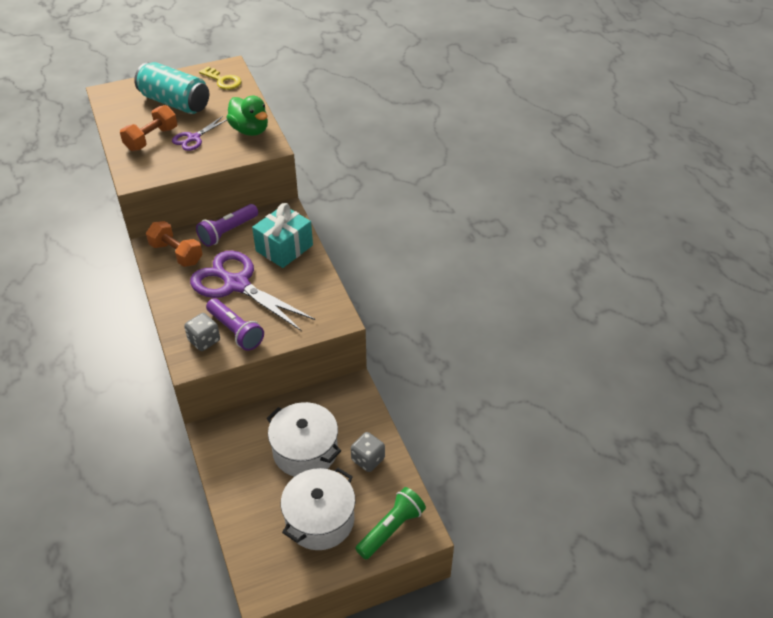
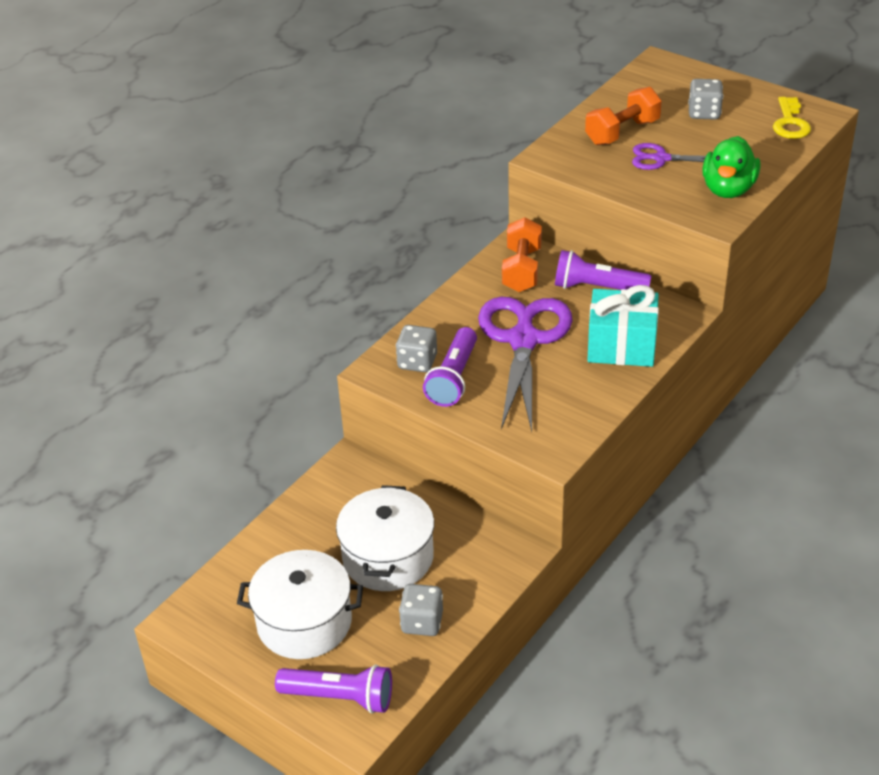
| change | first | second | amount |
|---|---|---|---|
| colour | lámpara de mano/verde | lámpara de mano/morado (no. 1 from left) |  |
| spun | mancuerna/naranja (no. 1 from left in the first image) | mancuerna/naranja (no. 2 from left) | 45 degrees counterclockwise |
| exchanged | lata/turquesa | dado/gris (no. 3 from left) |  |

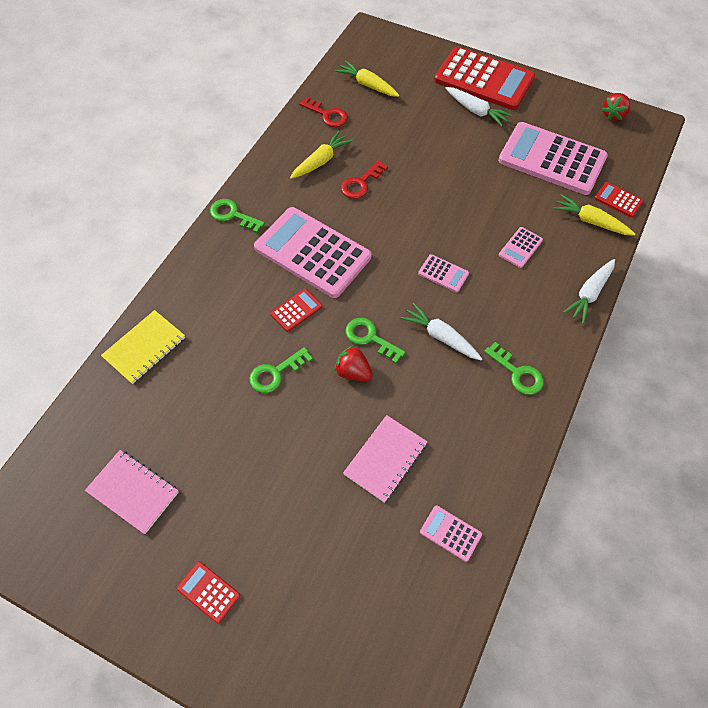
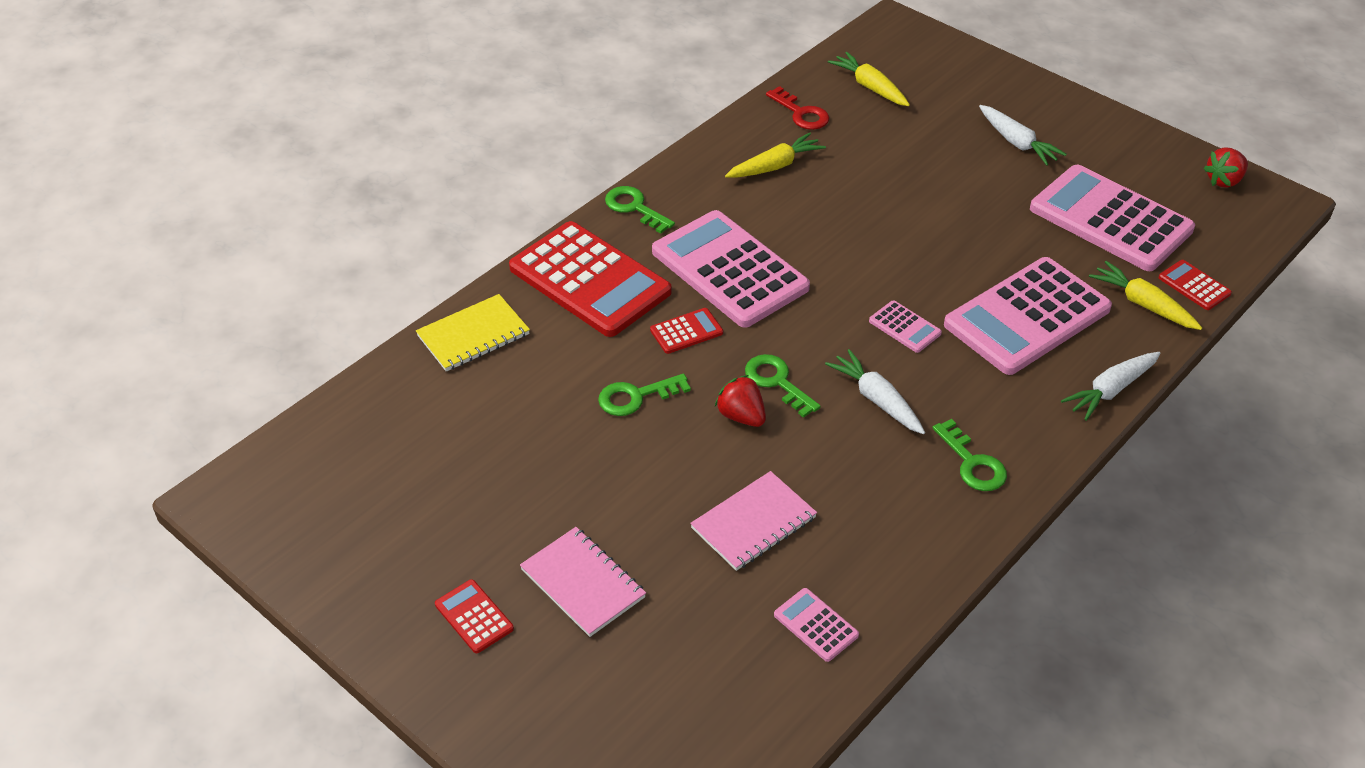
| change | first | second | amount |
|---|---|---|---|
| relocated | calculadora/rojo (no. 3 from left in the first image) | calculadora/rojo (no. 2 from left) |  |
| relocated | cuaderno/rosa (no. 1 from left) |  |  |
| size | calculadora/rosa (no. 4 from left) |  | x2.37 |
| missing | llave/rojo (no. 2 from left) |  |  |

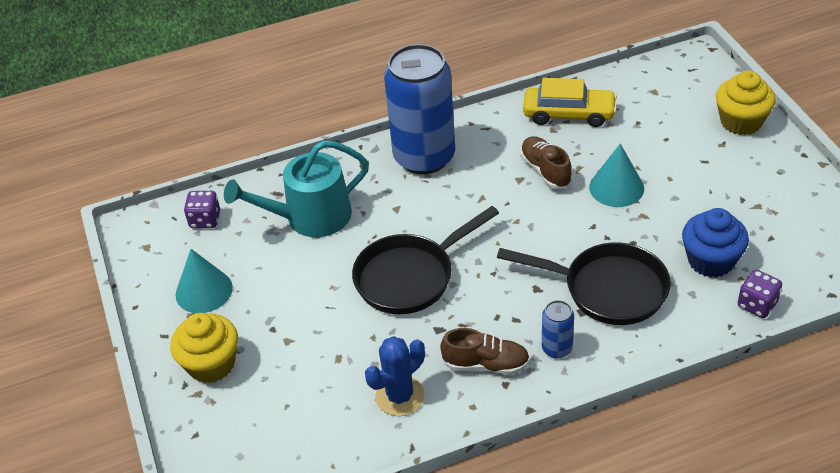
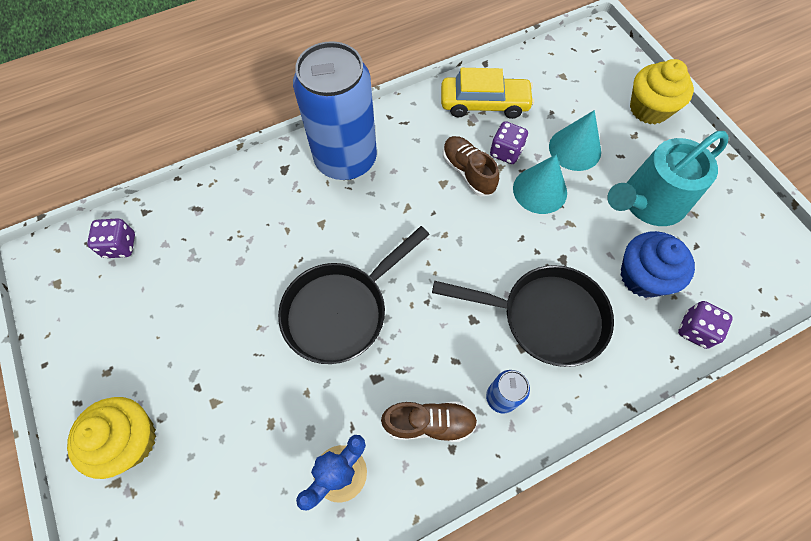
| change | first | second | amount |
|---|---|---|---|
| appeared |  | dado/morado (no. 2 from left) |  |
| relocated | cono/turquesa (no. 1 from left in the first image) | cono/turquesa (no. 2 from left) |  |
| relocated | regadera/turquesa |  |  |

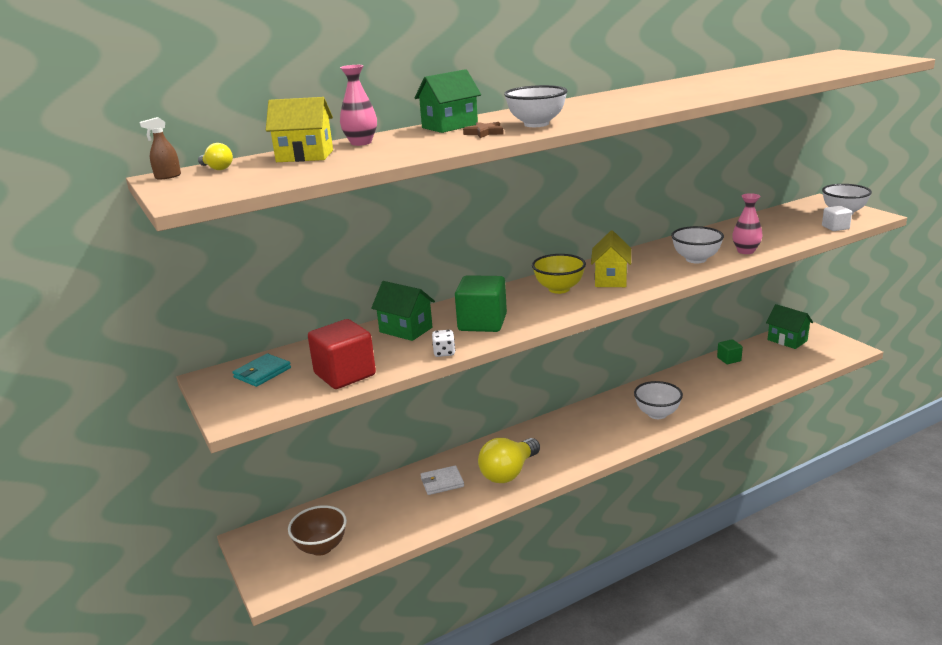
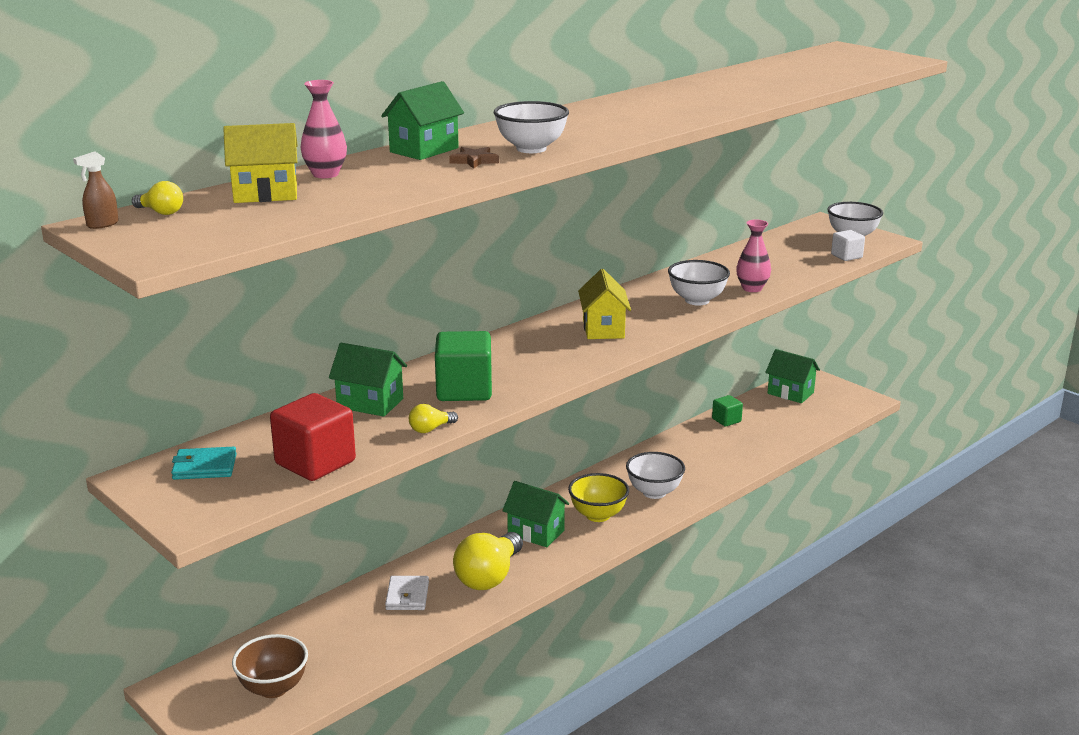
| change | first | second | amount |
|---|---|---|---|
| spun | cartera/turquesa |  | 60 degrees clockwise |
| spun | cartera/blanco |  | 60 degrees counterclockwise |
| exchanged | dado/blanco | bombilla/amarillo (no. 2 from left) |  |
| appeared |  | casa/verde (no. 3 from left) |  |
| relocated | cuenco/amarillo |  |  |

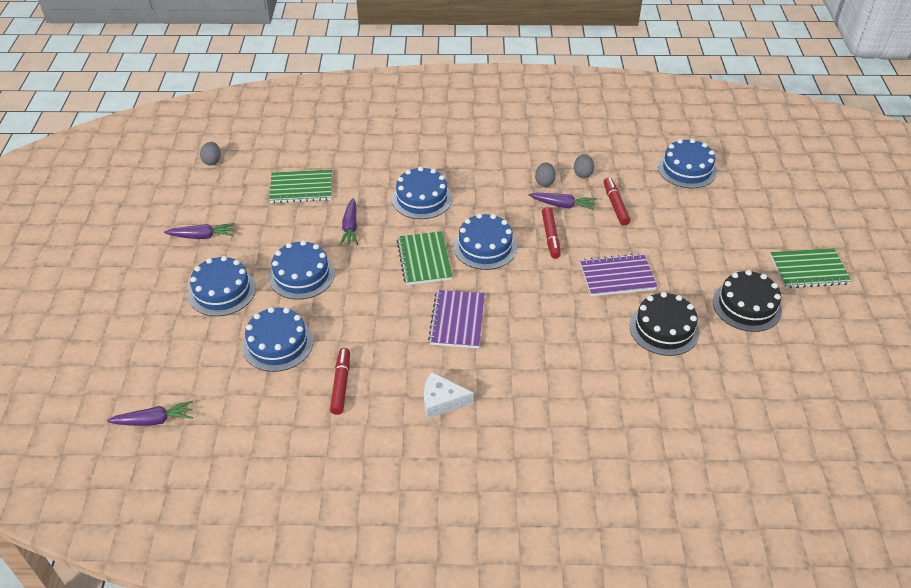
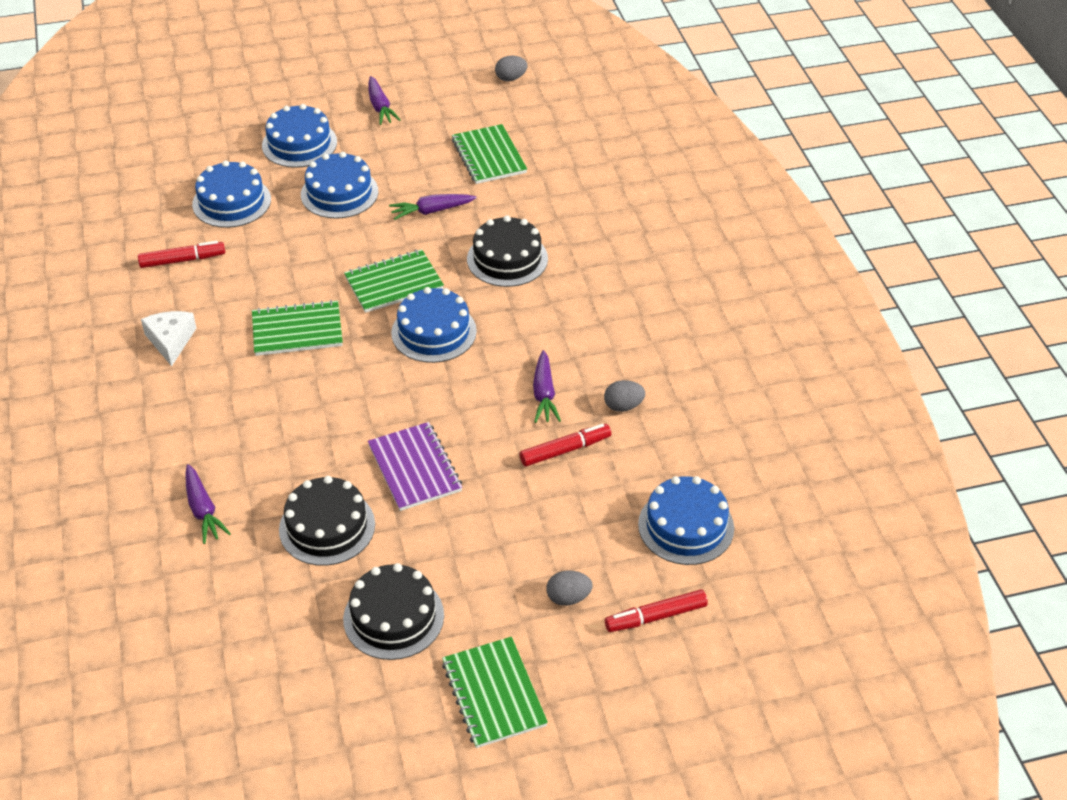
| change | first | second | amount |
|---|---|---|---|
| relocated | zanahoria/morado (no. 1 from left) |  |  |
| colour | cuaderno/morado (no. 1 from left) | cuaderno/verde (no. 1 from left) |  |
| colour | tarta/azul (no. 4 from left) | tarta/negro (no. 3 from left) |  |
| relocated | huevo/gris (no. 2 from left) |  |  |
| relocated | rotulador/rojo (no. 2 from left in the first image) | rotulador/rojo (no. 3 from left) |  |

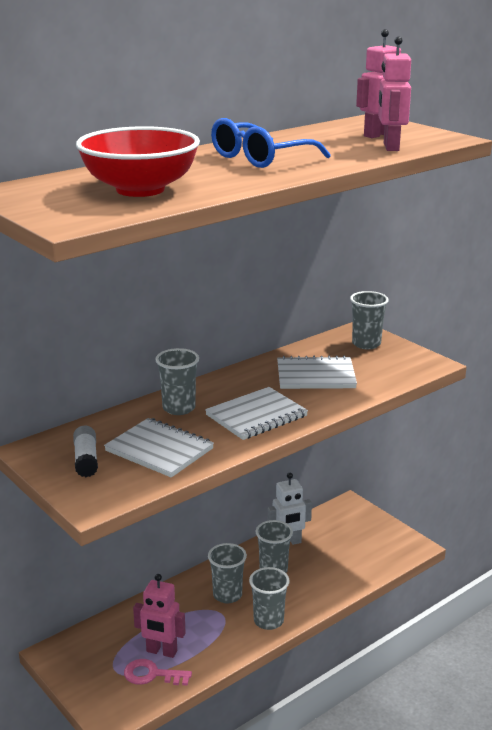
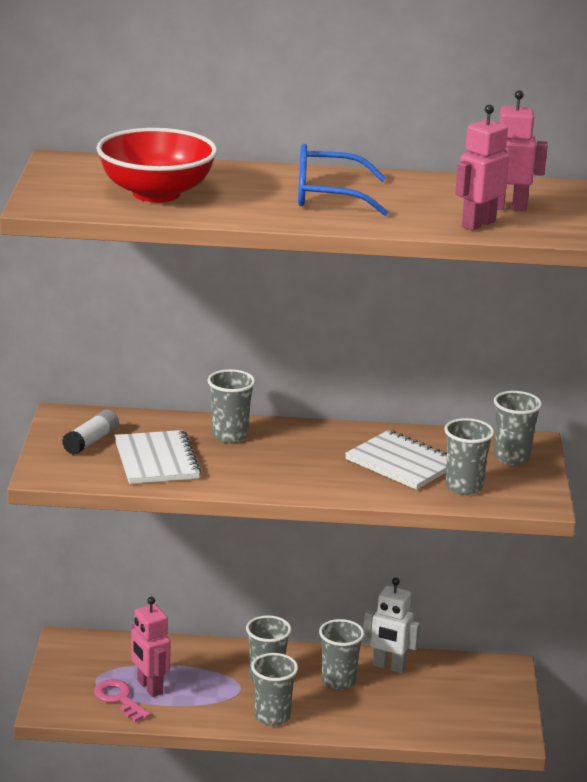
| change | first | second | amount |
|---|---|---|---|
| appeared |  | vaso/gris (no. 5 from left) |  |
| missing | cuaderno/blanco (no. 2 from left) |  |  |

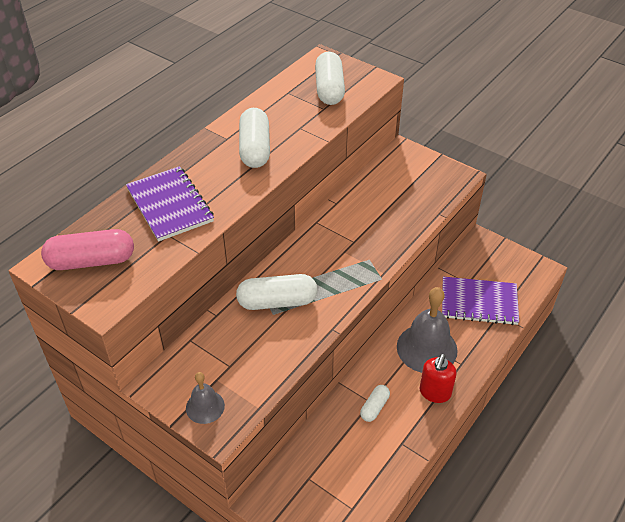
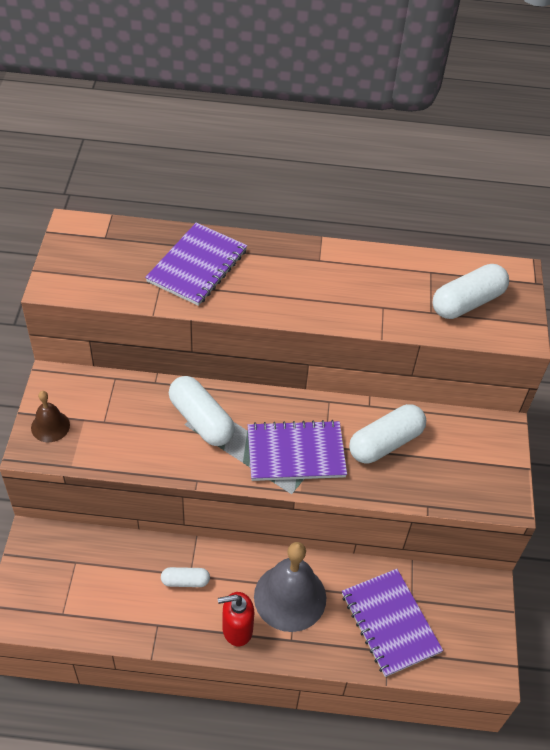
| change | first | second | amount |
|---|---|---|---|
| colour | campana/gris (no. 1 from left) | campana/marrón |  |
| appeared |  | cuaderno/morado (no. 2 from left) |  |
| relocated | cápsula/blanco (no. 1 from left in the first image) | cápsula/blanco (no. 3 from left) |  |
| missing | cápsula/rosa |  |  |

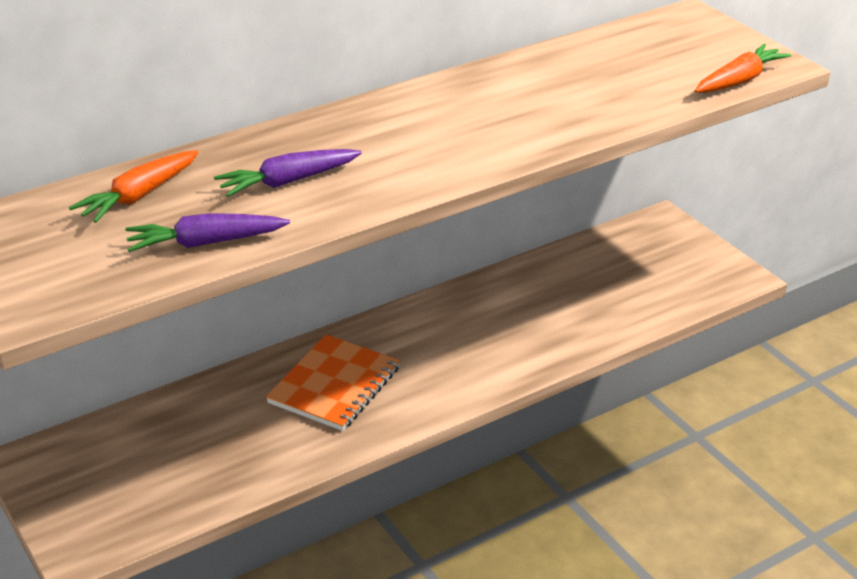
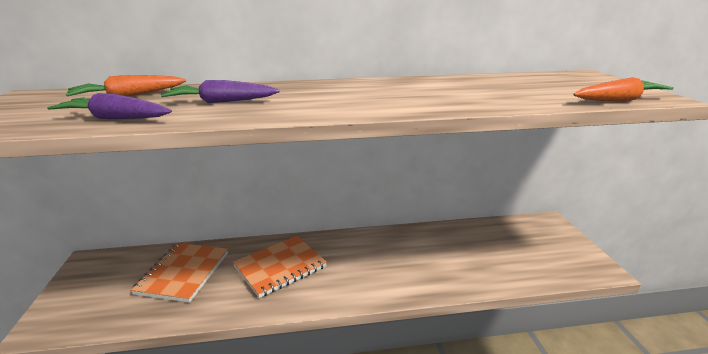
| change | first | second | amount |
|---|---|---|---|
| appeared |  | cuaderno/naranja (no. 1 from left) |  |

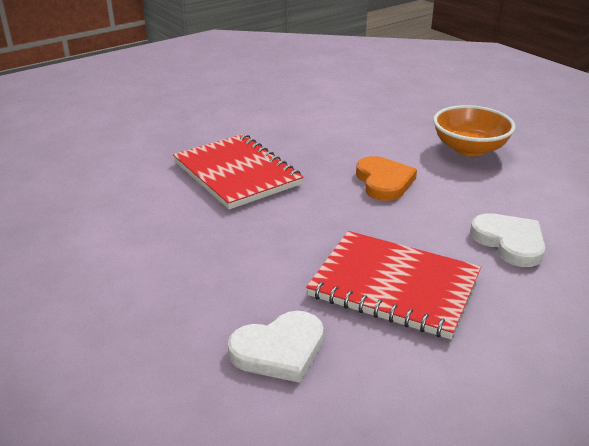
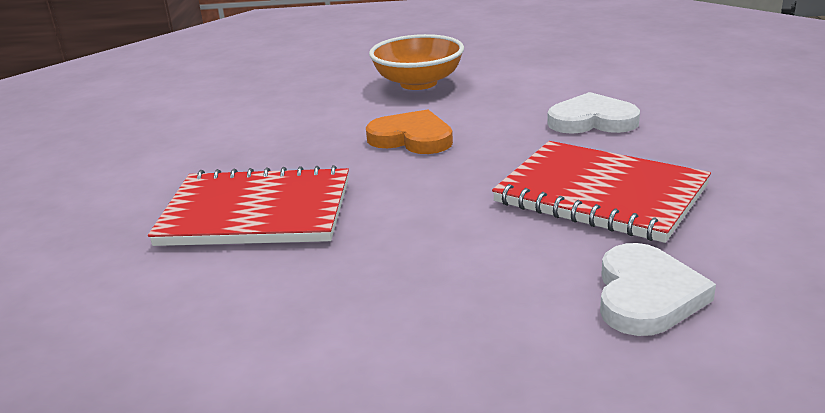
| change | first | second | amount |
|---|---|---|---|
| spun | cuaderno/rojo (no. 2 from left) |  | 60 degrees clockwise |

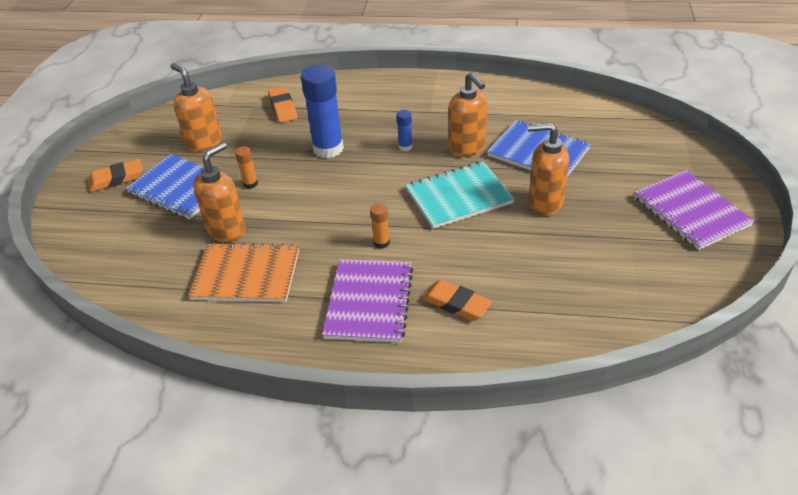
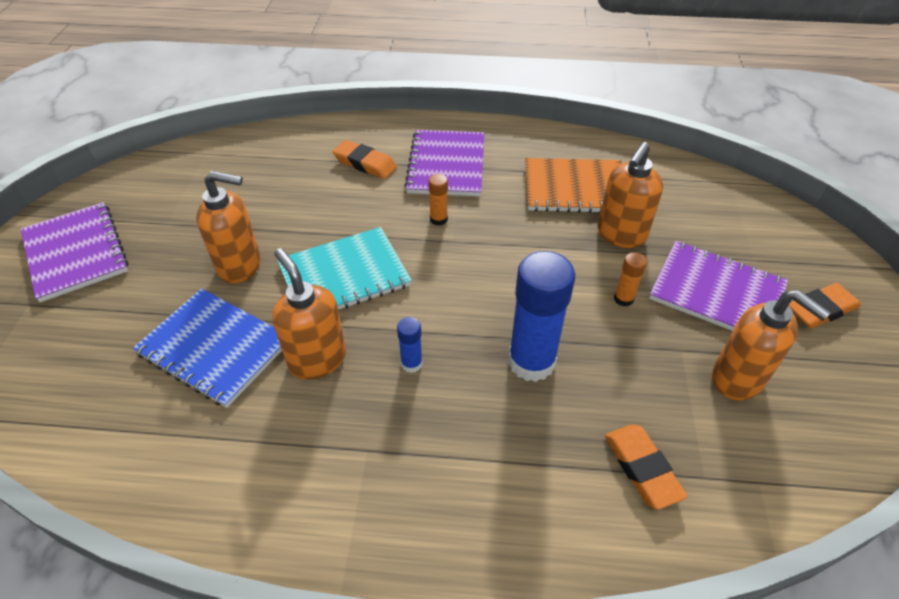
| change | first | second | amount |
|---|---|---|---|
| colour | cuaderno/azul (no. 1 from left) | cuaderno/morado (no. 3 from left) |  |

